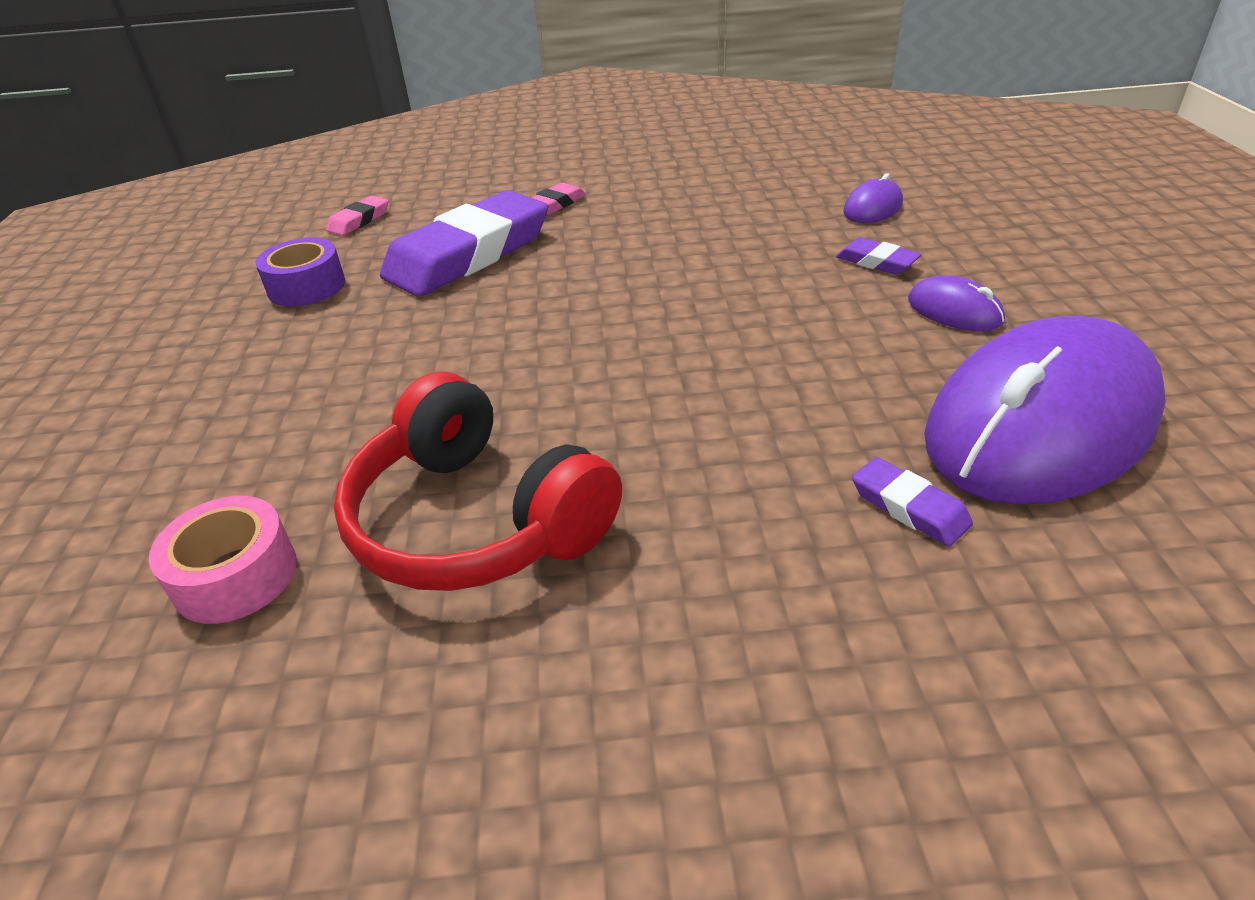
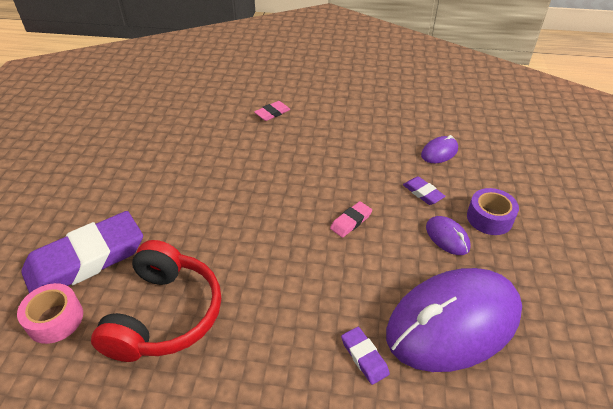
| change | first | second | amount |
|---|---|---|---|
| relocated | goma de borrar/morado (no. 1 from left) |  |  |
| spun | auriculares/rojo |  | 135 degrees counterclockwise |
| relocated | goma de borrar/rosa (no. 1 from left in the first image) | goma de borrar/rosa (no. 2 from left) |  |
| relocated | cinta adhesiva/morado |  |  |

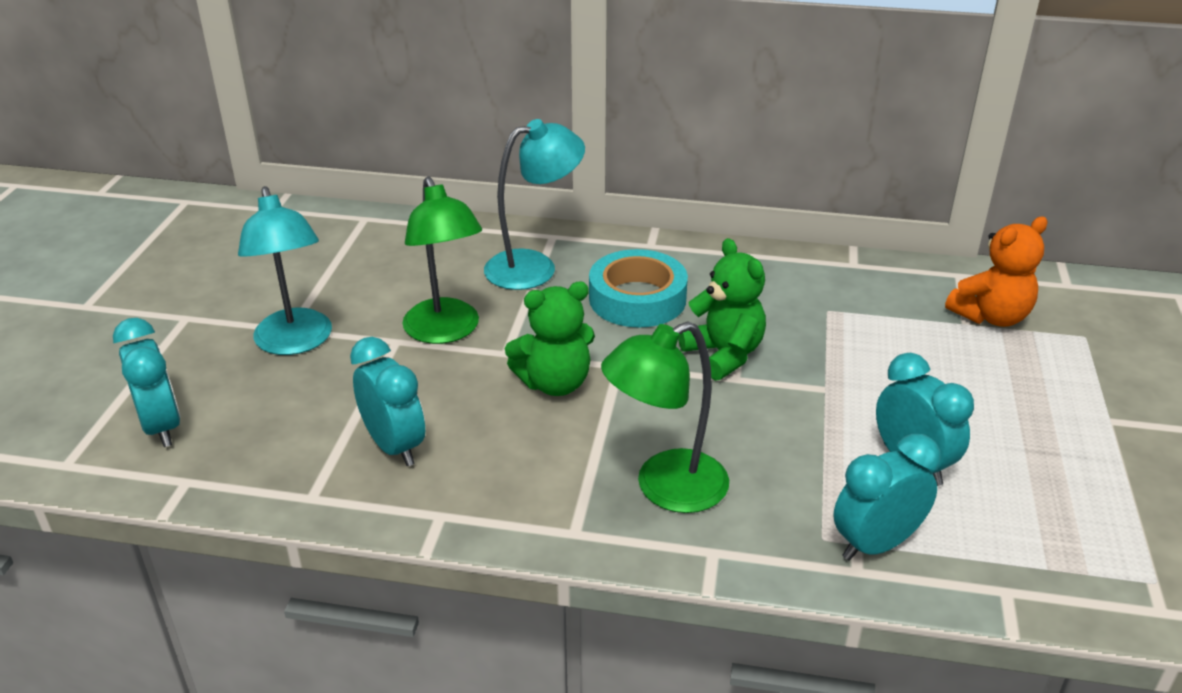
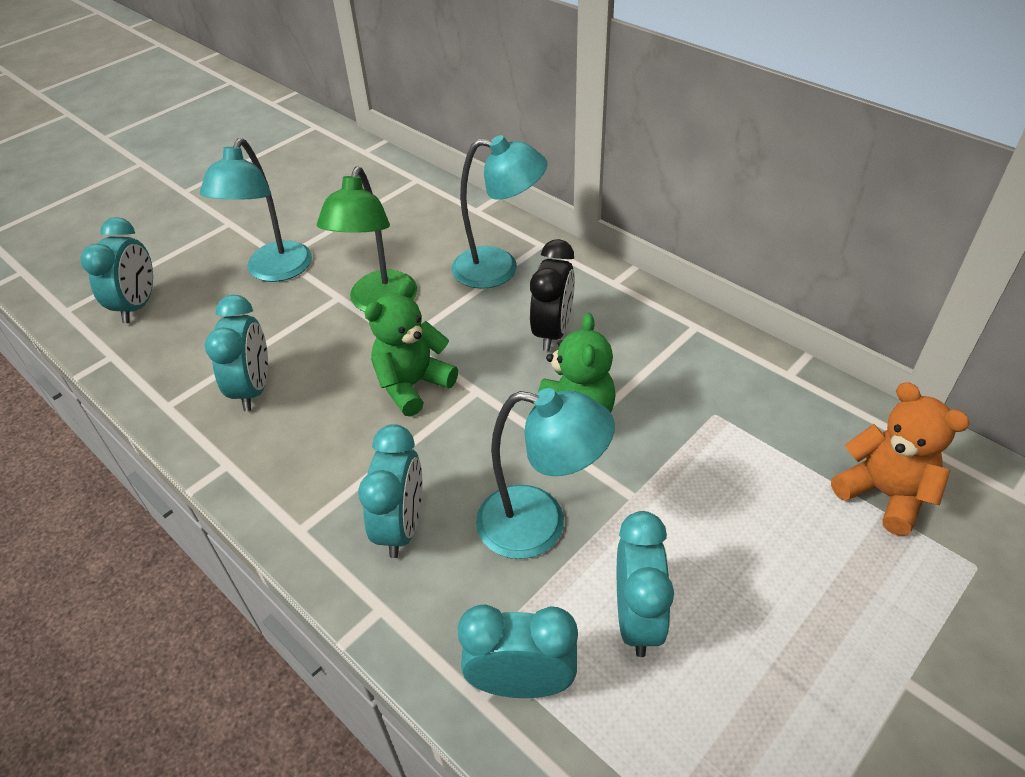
| change | first | second | amount |
|---|---|---|---|
| exchanged | lámpara/verde (no. 2 from left) | despertador/turquesa (no. 3 from left) |  |
| spun | osito/verde (no. 1 from left) |  | 120 degrees clockwise |
| appeared |  | lámpara/turquesa (no. 3 from left) |  |
| exchanged | cinta adhesiva/turquesa | despertador/negro |  |
| spun | osito/naranja |  | 135 degrees counterclockwise |

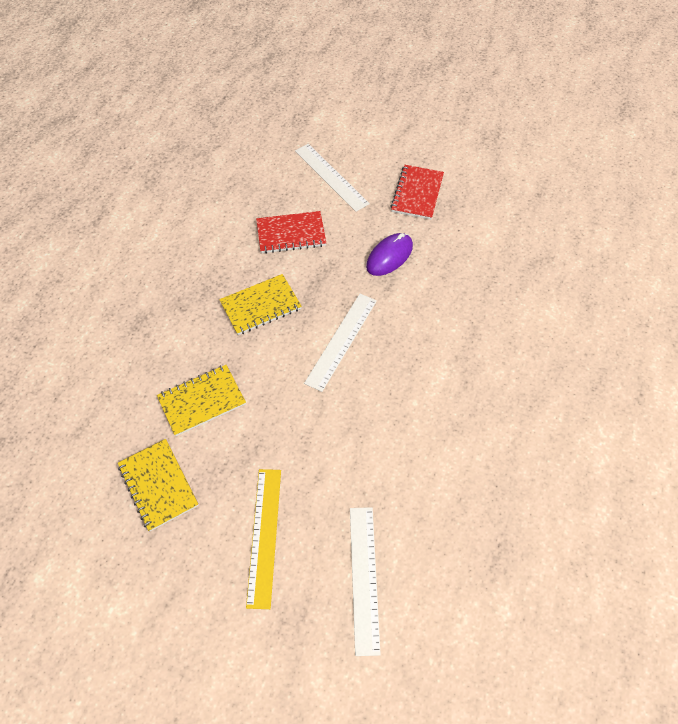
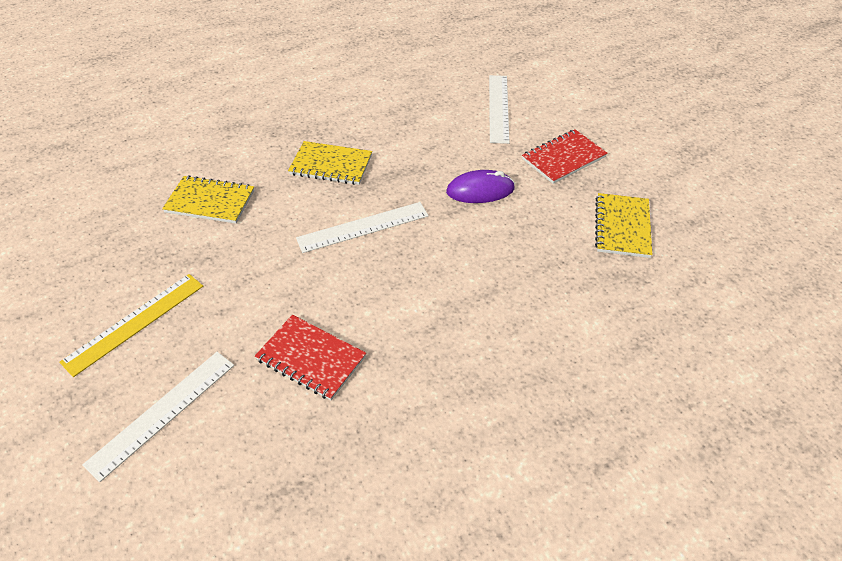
| change | first | second | amount |
|---|---|---|---|
| relocated | cuaderno/rojo (no. 1 from left) |  |  |
| relocated | cuaderno/amarillo (no. 1 from left in the first image) | cuaderno/amarillo (no. 3 from left) |  |

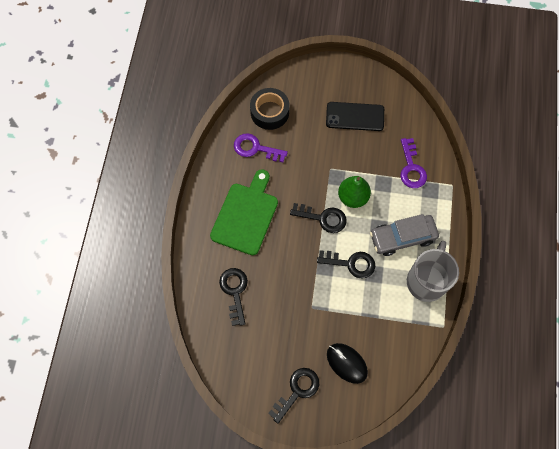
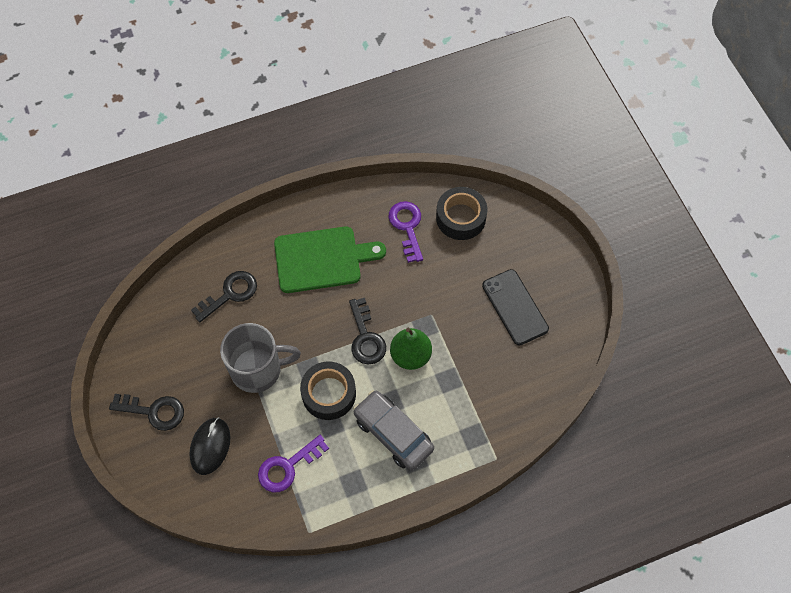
| change | first | second | amount |
|---|---|---|---|
| relocated | taza/gris |  |  |
| relocated | llave/morado (no. 2 from left in the first image) | llave/morado (no. 1 from left) |  |
| exchanged | llave/negro (no. 4 from left) | cinta adhesiva/negro (no. 1 from left) |  |

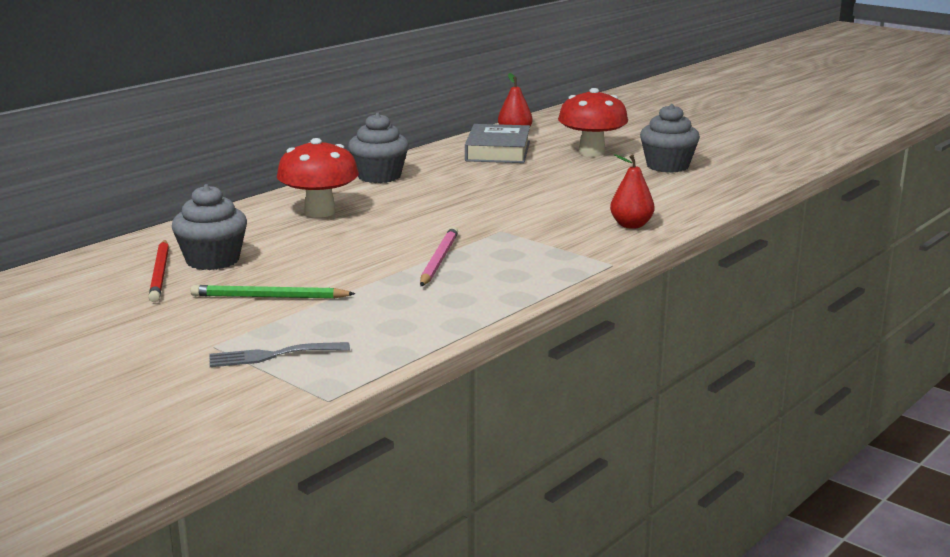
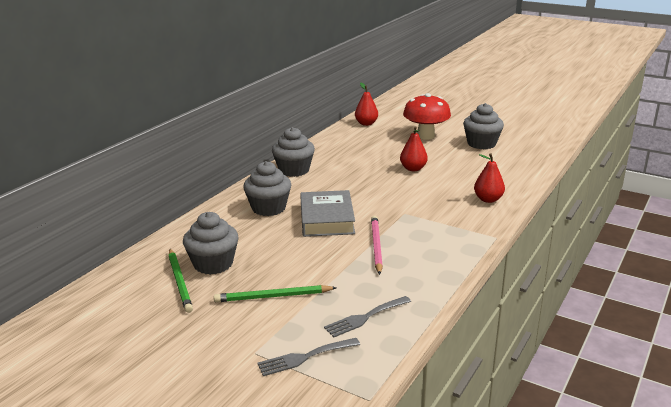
| change | first | second | amount |
|---|---|---|---|
| colour | lápiz/rojo | lápiz/verde (no. 1 from left) |  |
| exchanged | seta/rojo (no. 1 from left) | magdalena/gris (no. 2 from left) |  |
| relocated | libro/gris |  |  |
| appeared |  | tenedor/gris (no. 2 from left) |  |
| appeared |  | pera/rojo (no. 2 from left) |  |

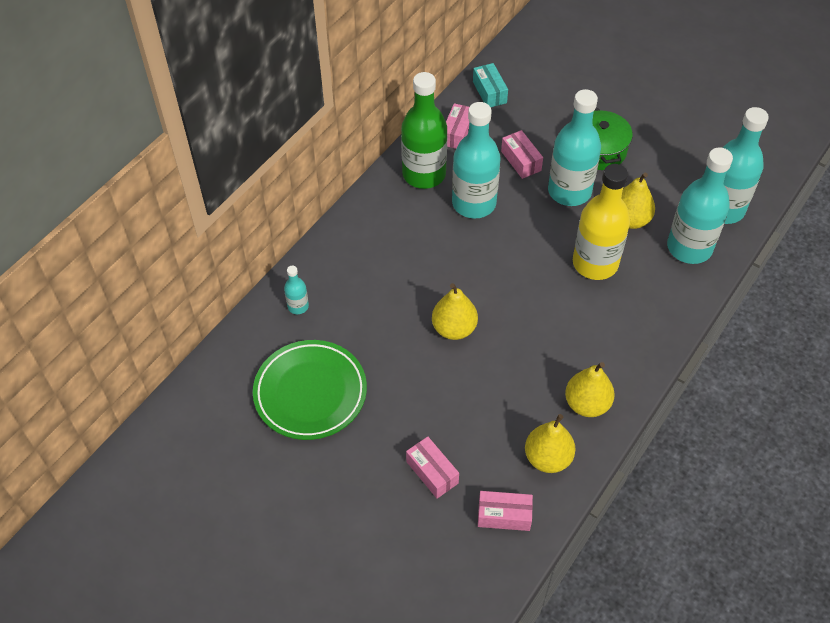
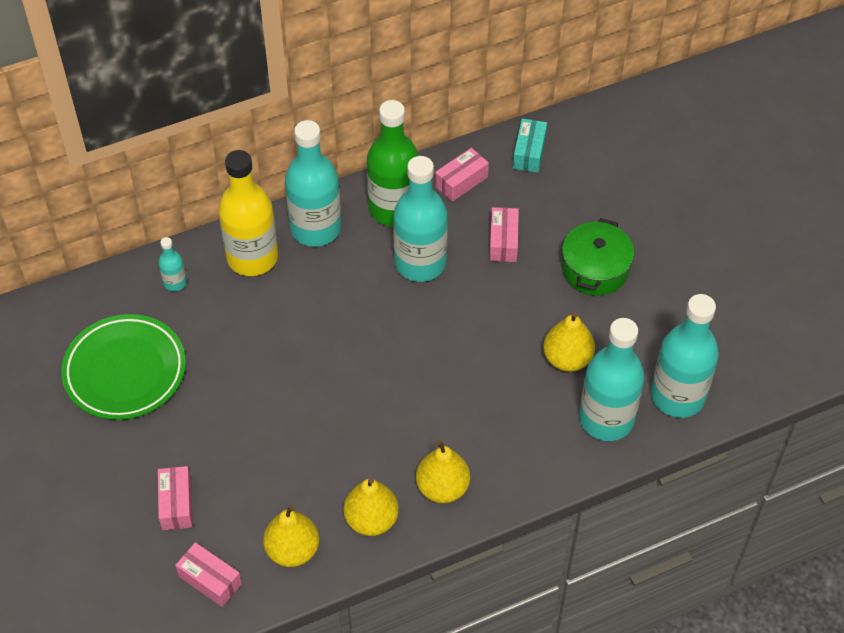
| change | first | second | amount |
|---|---|---|---|
| relocated | botella/amarillo |  |  |
| relocated | botella/turquesa (no. 3 from left in the first image) | botella/turquesa (no. 2 from left) |  |
| relocated | pera/amarillo (no. 1 from left in the first image) | pera/amarillo (no. 3 from left) |  |

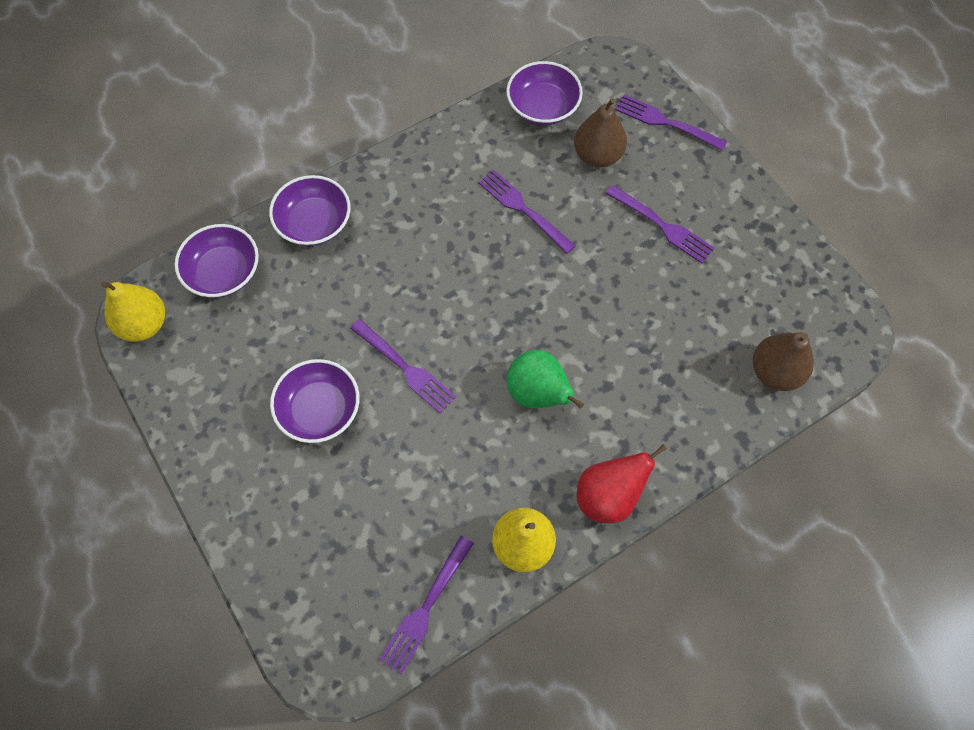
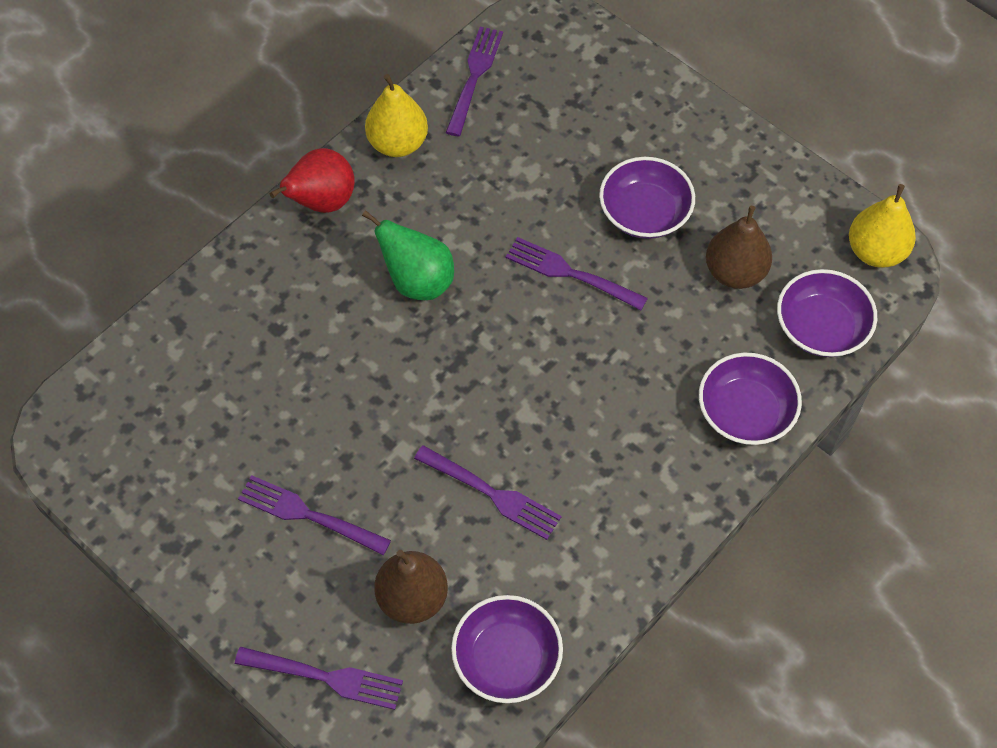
| change | first | second | amount |
|---|---|---|---|
| relocated | pera/marrón (no. 2 from left) |  |  |

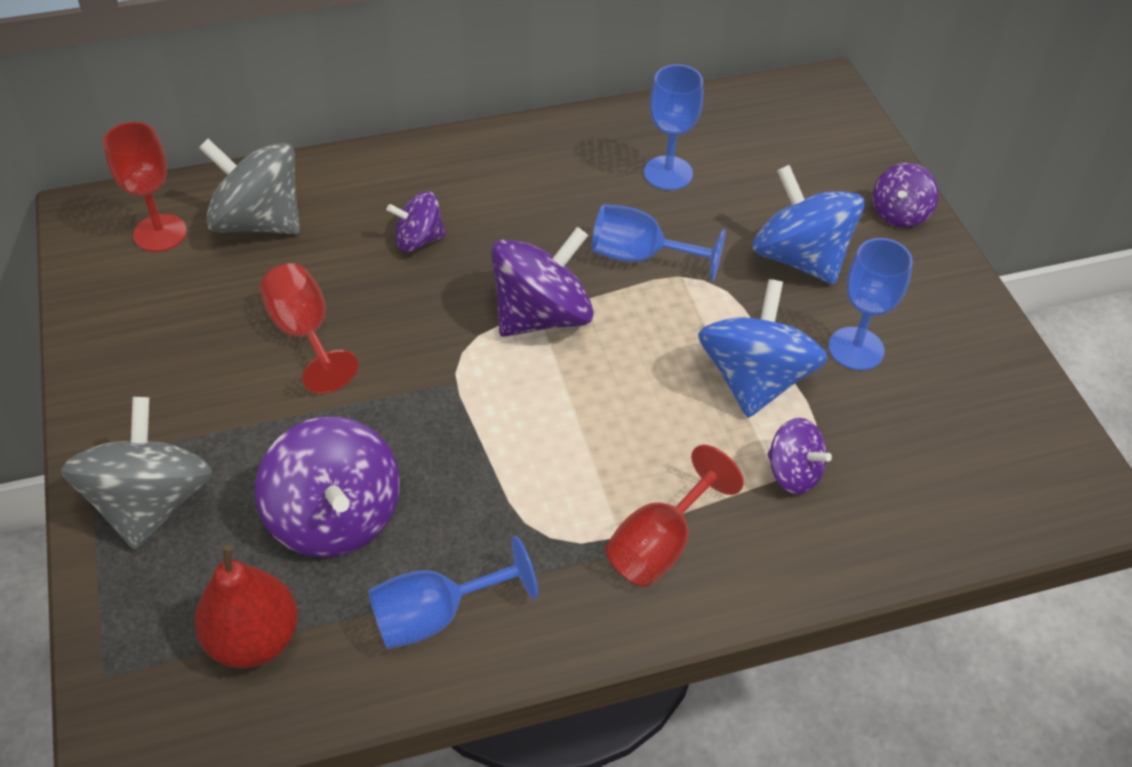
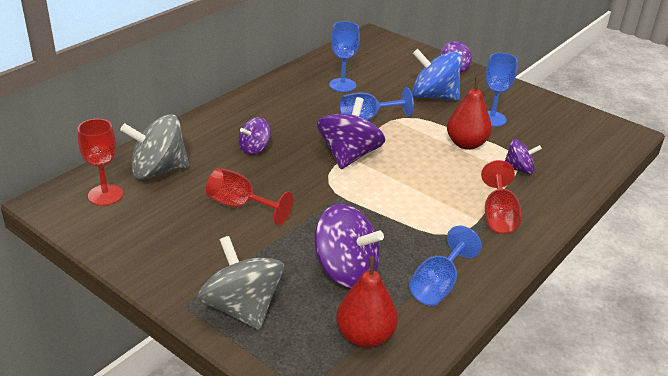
| change | first | second | amount |
|---|---|---|---|
| exchanged | peonza/azul (no. 1 from left) | pera/rojo (no. 2 from left) |  |

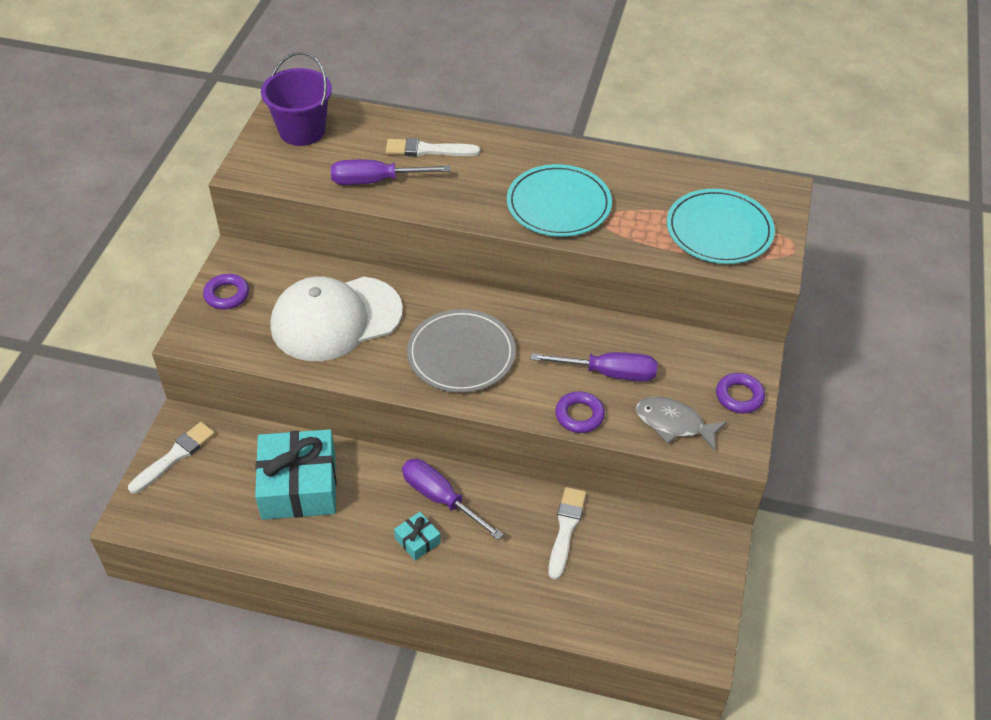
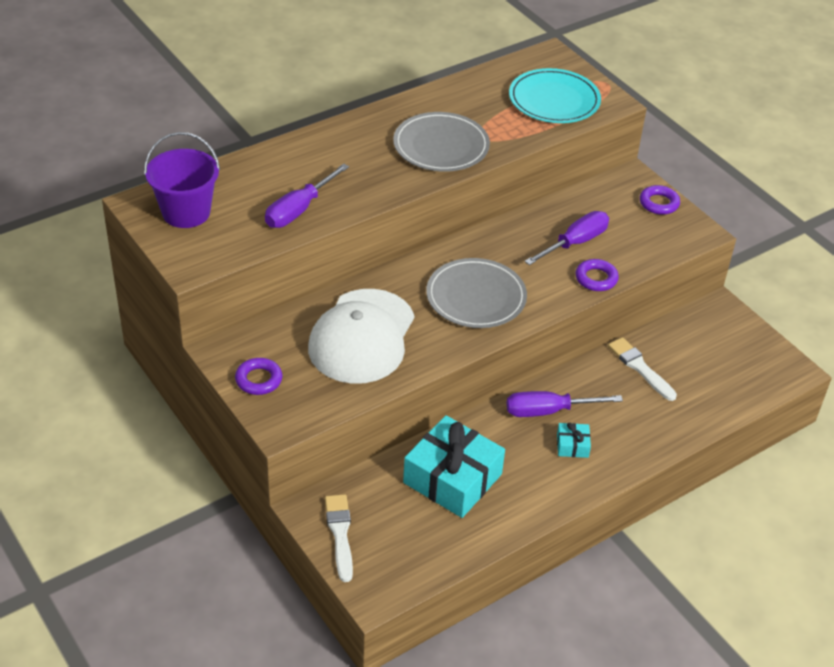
| change | first | second | amount |
|---|---|---|---|
| colour | plato/turquesa (no. 1 from left) | plato/gris (no. 1 from left) |  |
| missing | pincel/blanco (no. 2 from left) |  |  |
| missing | pez/gris |  |  |

